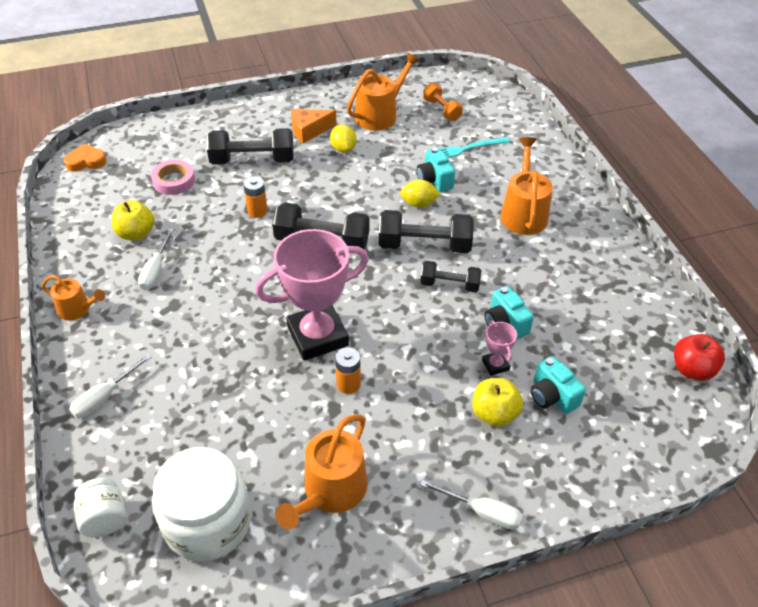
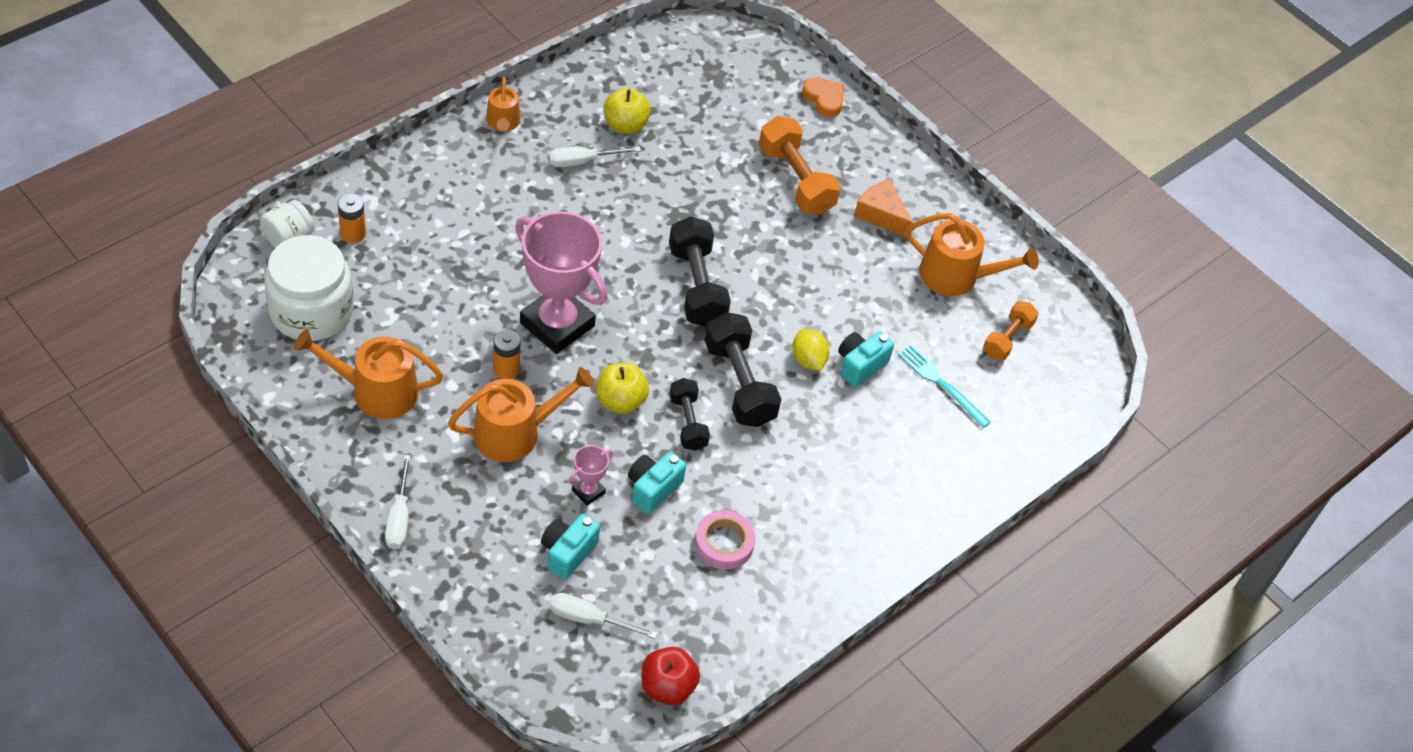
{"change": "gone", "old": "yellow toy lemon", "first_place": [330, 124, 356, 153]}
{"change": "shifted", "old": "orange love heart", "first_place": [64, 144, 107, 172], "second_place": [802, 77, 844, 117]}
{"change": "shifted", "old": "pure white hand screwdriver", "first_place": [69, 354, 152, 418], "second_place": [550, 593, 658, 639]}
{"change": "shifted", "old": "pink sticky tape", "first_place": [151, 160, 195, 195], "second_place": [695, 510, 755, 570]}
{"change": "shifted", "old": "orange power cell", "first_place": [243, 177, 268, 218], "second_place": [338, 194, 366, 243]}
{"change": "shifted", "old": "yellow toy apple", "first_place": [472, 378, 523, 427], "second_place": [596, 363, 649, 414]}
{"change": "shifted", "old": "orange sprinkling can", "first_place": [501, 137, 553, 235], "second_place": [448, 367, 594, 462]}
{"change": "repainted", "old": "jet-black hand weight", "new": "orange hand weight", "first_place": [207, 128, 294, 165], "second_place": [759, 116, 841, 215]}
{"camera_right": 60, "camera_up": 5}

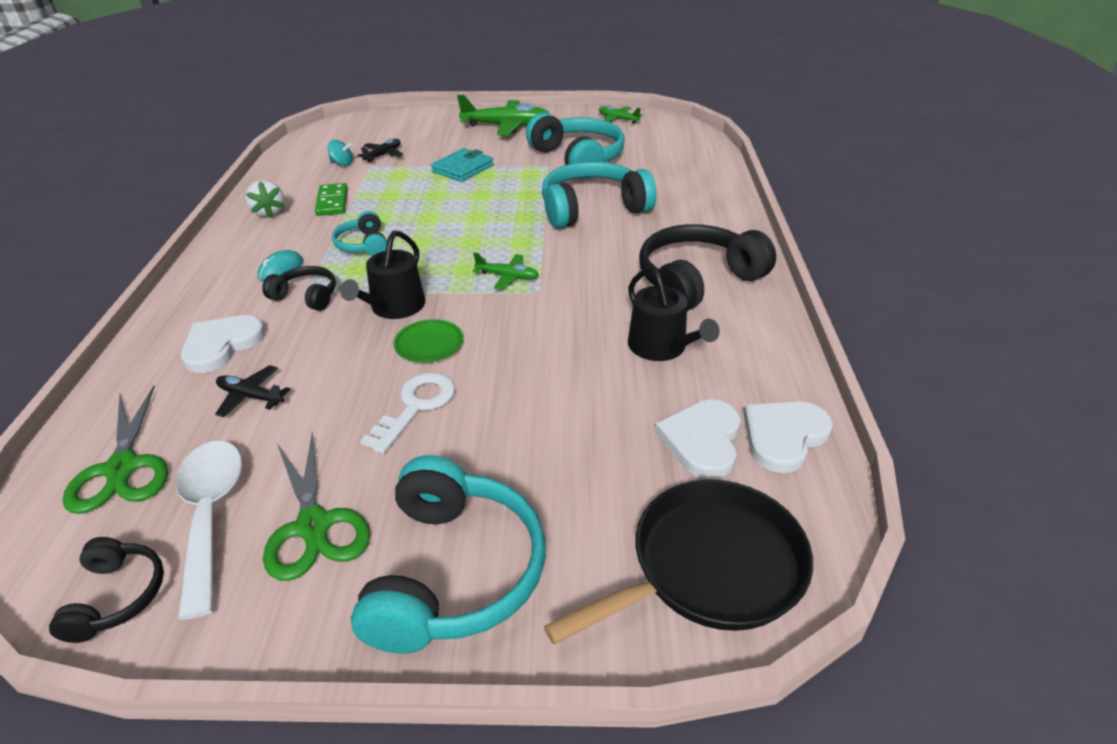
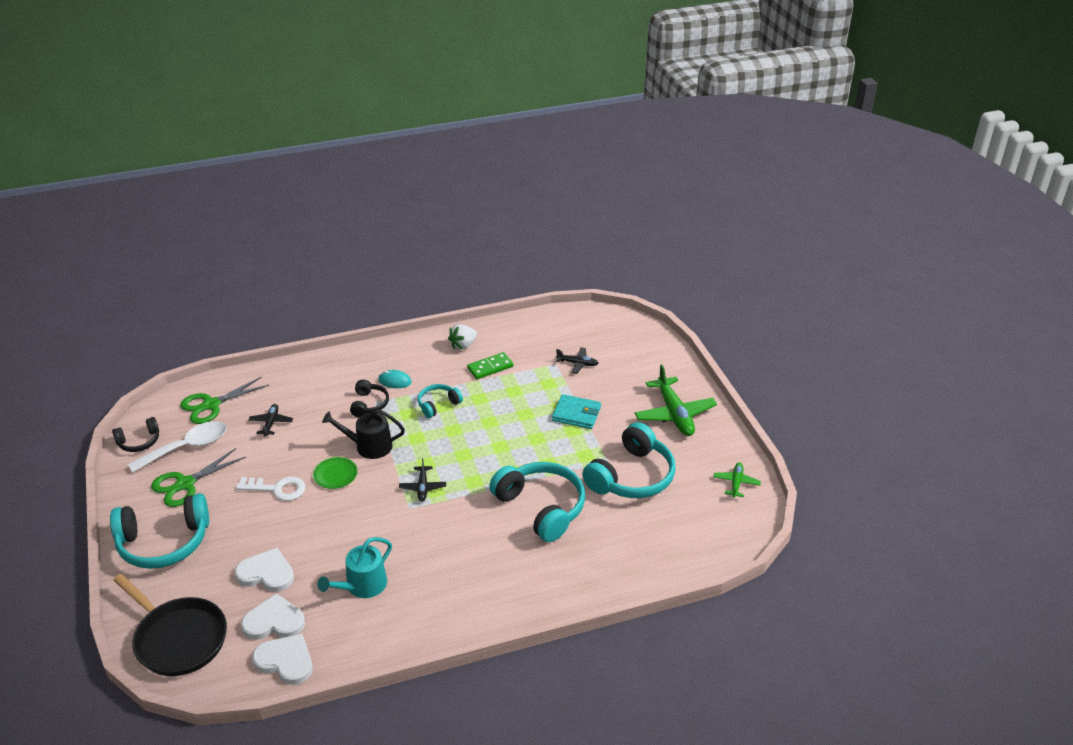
{"change": "gone", "old": "aqua whirligig", "first_place": [328, 140, 353, 166]}
{"change": "gone", "old": "jet-black over-ear headphones", "first_place": [639, 224, 776, 311]}
{"change": "shifted", "old": "pure white love heart", "first_place": [181, 315, 265, 373], "second_place": [235, 548, 294, 592]}
{"change": "repainted", "old": "emerald aeroplane", "new": "jet-black aeroplane", "first_place": [472, 252, 539, 290], "second_place": [399, 458, 446, 501]}
{"change": "repainted", "old": "jet-black sprinkling can", "new": "aqua sprinkling can", "first_place": [628, 267, 720, 361], "second_place": [317, 537, 392, 598]}
{"camera_right": 70, "camera_up": 0}

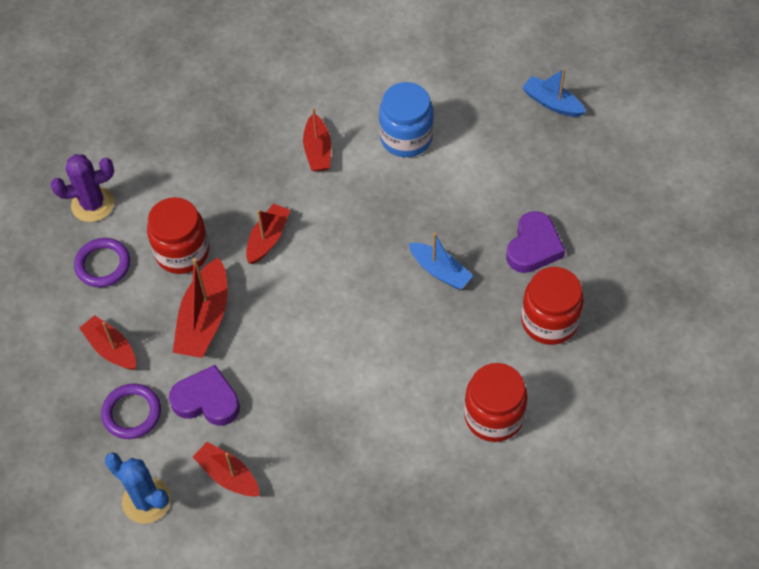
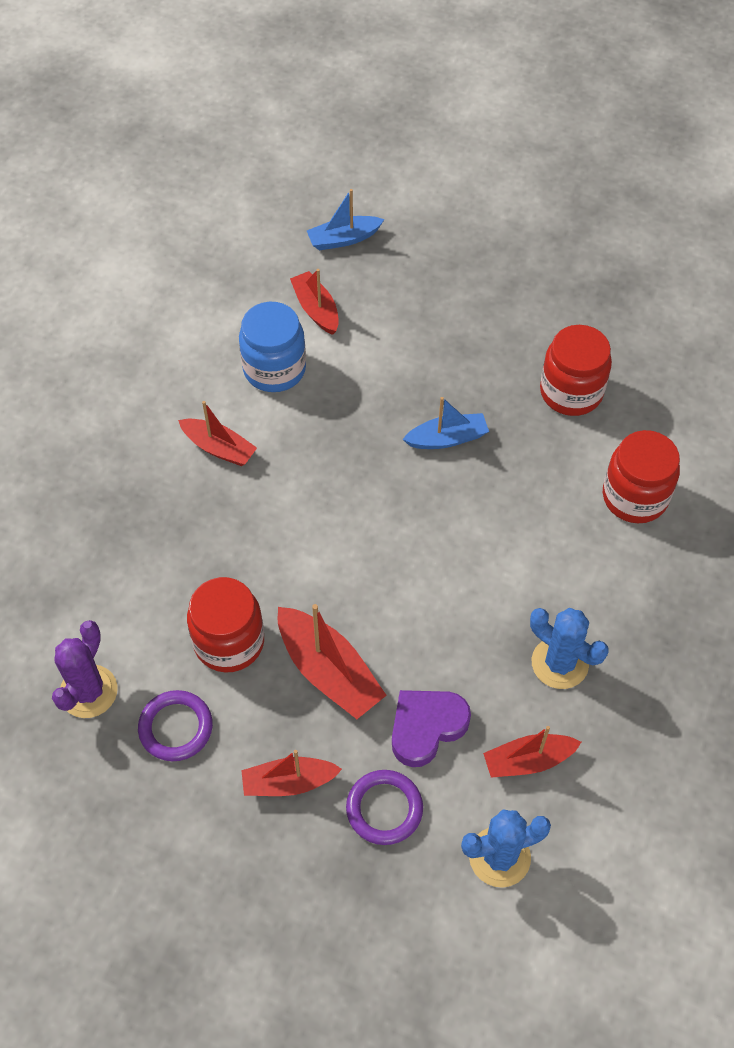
{"change": "gone", "old": "royal purple love heart", "first_place": [506, 211, 565, 273]}
{"change": "new", "new": "blue prickly plant", "second_place": [530, 608, 609, 689]}
{"change": "shifted", "old": "scarlet boat", "first_place": [246, 203, 290, 264], "second_place": [290, 269, 339, 335]}
{"camera_right": -55, "camera_up": 0}

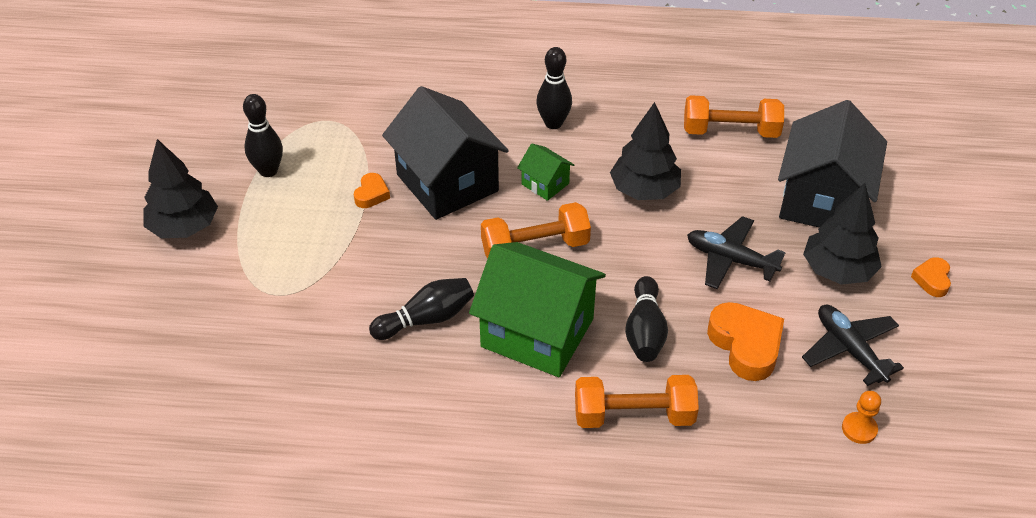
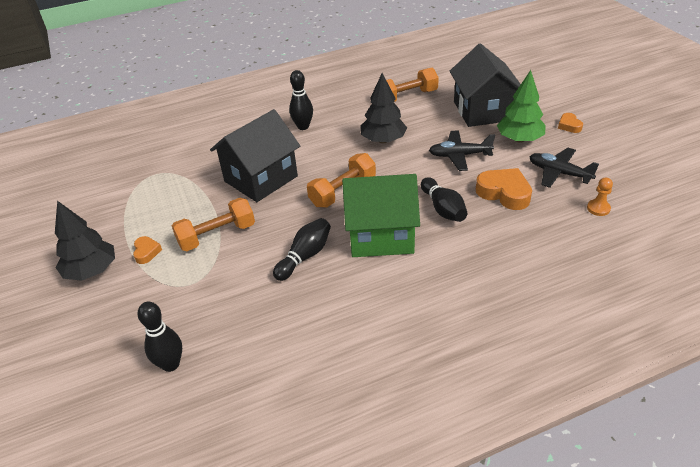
{"change": "gone", "old": "emerald cottage", "first_place": [517, 144, 574, 201]}
{"change": "shifted", "old": "jet-black tenpin", "first_place": [243, 94, 283, 177], "second_place": [137, 302, 182, 372]}
{"change": "shifted", "old": "orange love heart", "first_place": [354, 173, 390, 208], "second_place": [133, 236, 162, 264]}
{"change": "shifted", "old": "orange hand weight", "first_place": [575, 375, 699, 428], "second_place": [172, 198, 255, 251]}
{"change": "repainted", "old": "jet-black tree", "new": "emerald tree", "first_place": [803, 183, 882, 285], "second_place": [497, 70, 546, 143]}
{"change": "rotated", "old": "jet-black cottage", "first_place": [382, 86, 509, 220], "second_place": [210, 109, 300, 202], "degrees": -75}
{"camera_right": -25, "camera_up": -5}

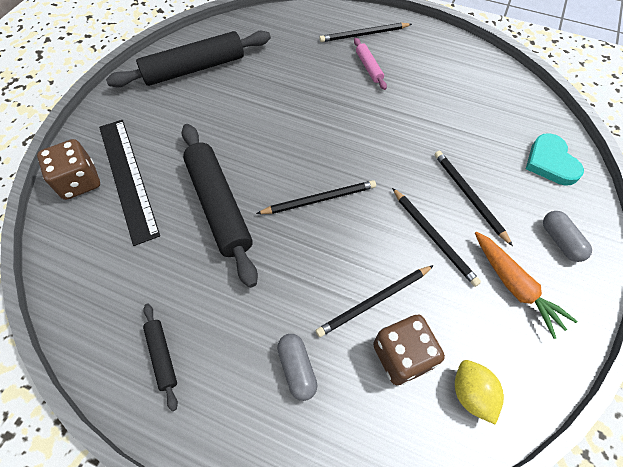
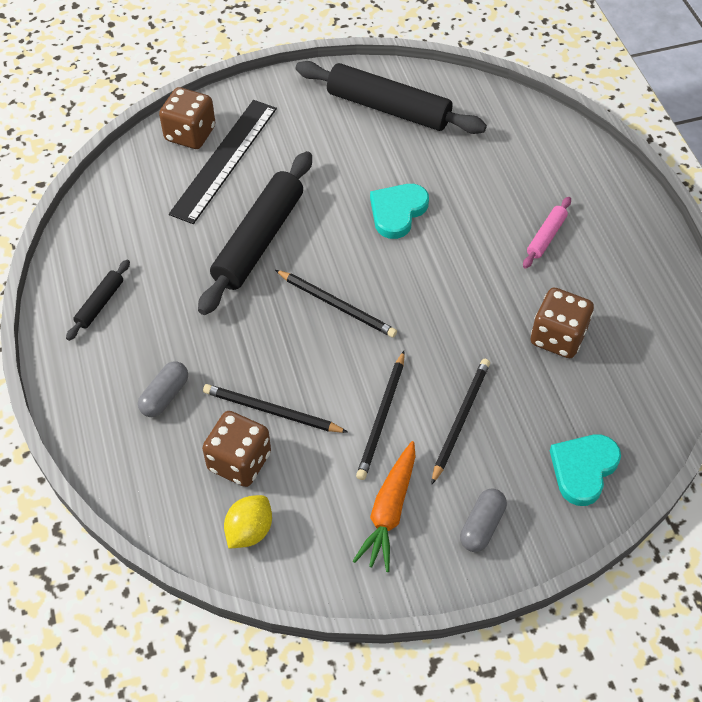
{"change": "gone", "old": "jet-black pencil", "first_place": [319, 23, 412, 42]}
{"change": "new", "new": "aqua love heart", "second_place": [370, 184, 429, 239]}
{"change": "new", "new": "brown die", "second_place": [530, 288, 594, 358]}
{"camera_right": 50, "camera_up": -5}

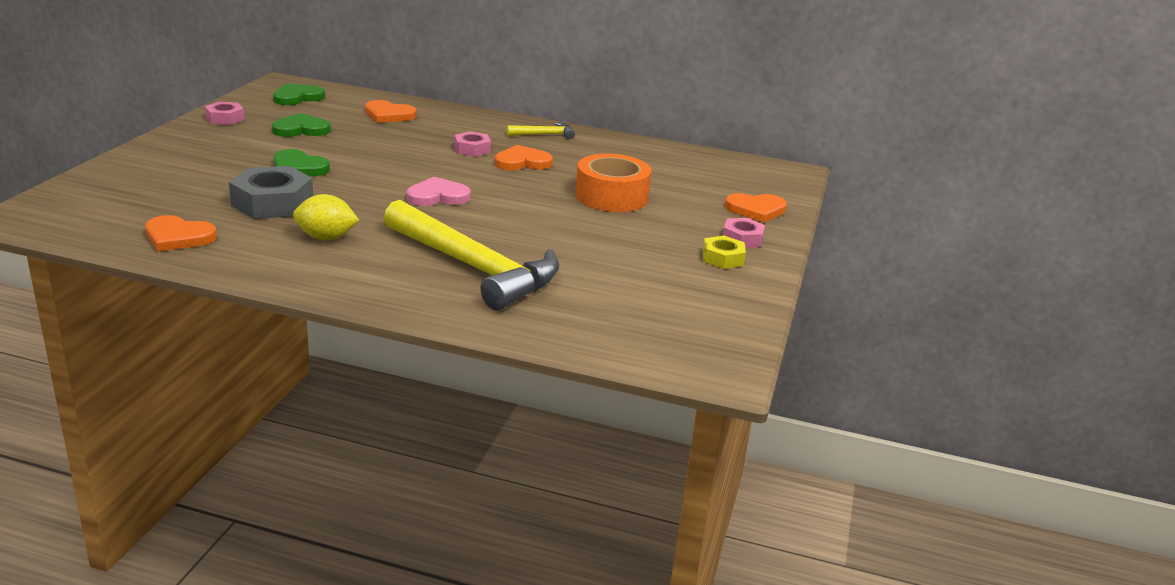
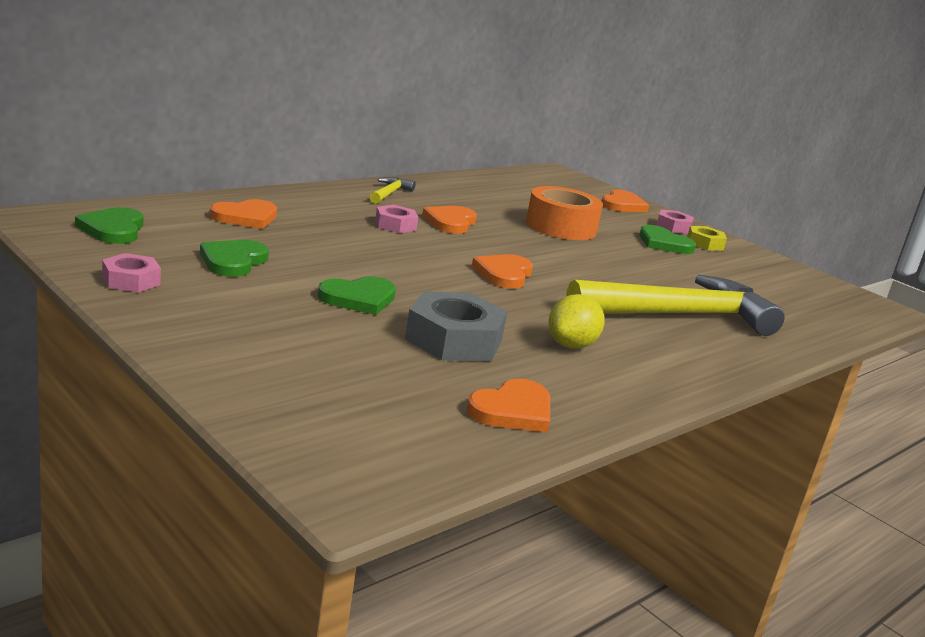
{"change": "new", "new": "emerald love heart", "second_place": [639, 225, 696, 254]}
{"change": "repainted", "old": "pink love heart", "new": "orange love heart", "first_place": [406, 177, 471, 206], "second_place": [472, 254, 533, 289]}
{"camera_right": -60, "camera_up": -5}

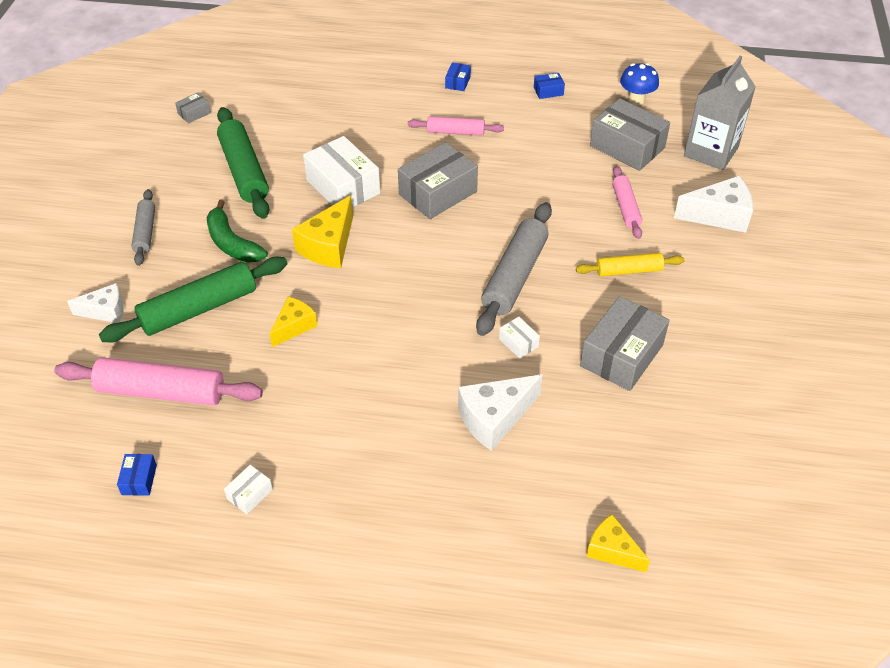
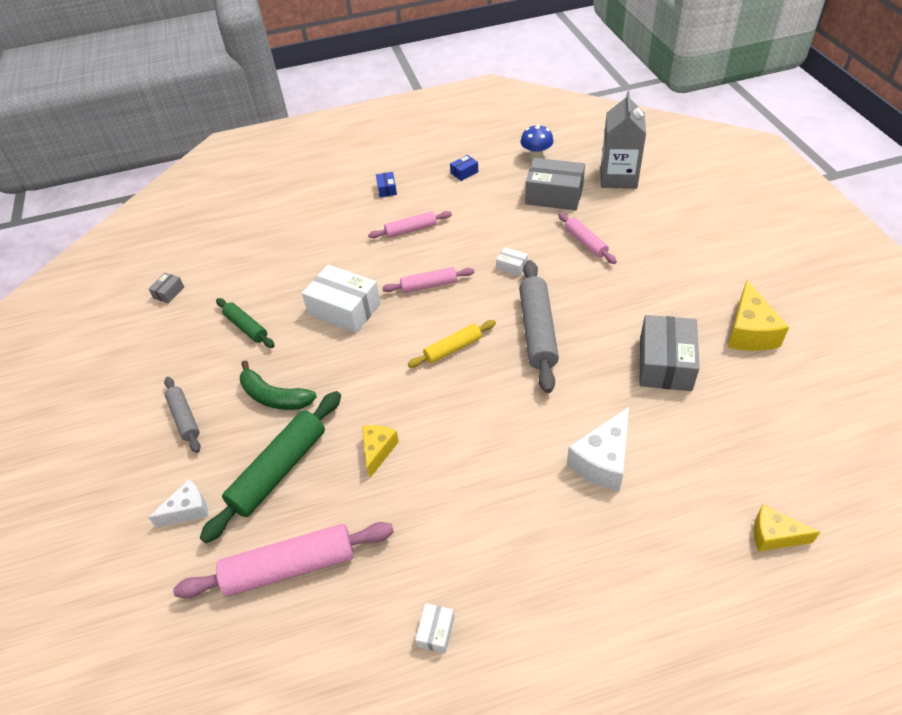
{"change": "gone", "old": "blue parcel", "first_place": [117, 454, 157, 496]}
{"change": "gone", "old": "pure white cheese wedge", "first_place": [674, 176, 753, 233]}
{"change": "shifted", "old": "yellow cheese wedge", "first_place": [292, 195, 353, 268], "second_place": [728, 280, 789, 351]}
{"change": "shifted", "old": "pure white parcel", "first_place": [499, 317, 540, 359], "second_place": [496, 247, 528, 276]}
{"change": "shifted", "old": "yellow dough roller", "first_place": [576, 253, 684, 277], "second_place": [408, 320, 496, 368]}
{"change": "swapped", "old": "gray parcel", "new": "pink dough roller", "first_place": [398, 142, 478, 219], "second_place": [382, 267, 474, 293]}
{"change": "scaled", "old": "emerald dough roller", "first_place": [217, 107, 269, 219], "second_place": [216, 298, 275, 348], "factor": 0.58}
{"camera_right": -20, "camera_up": 0}

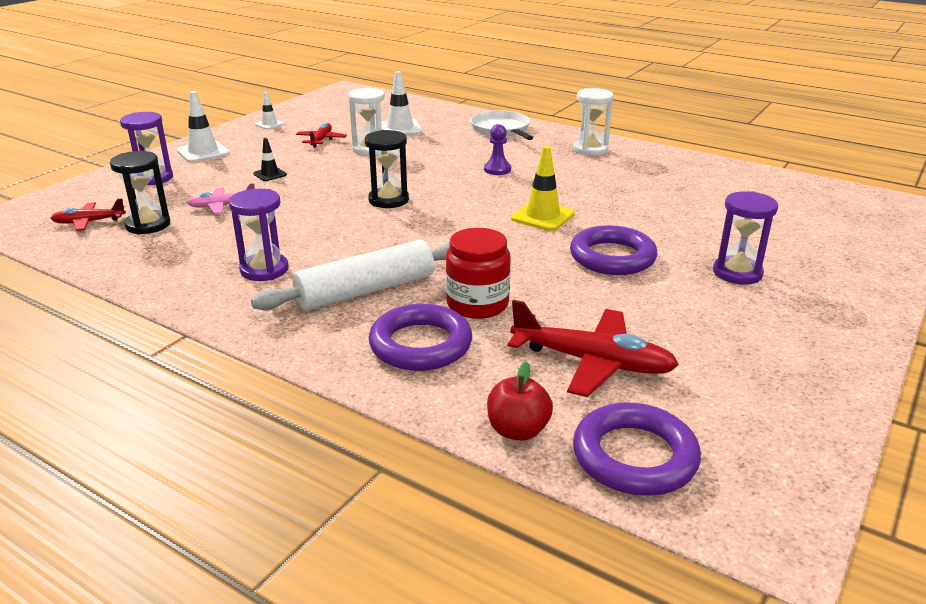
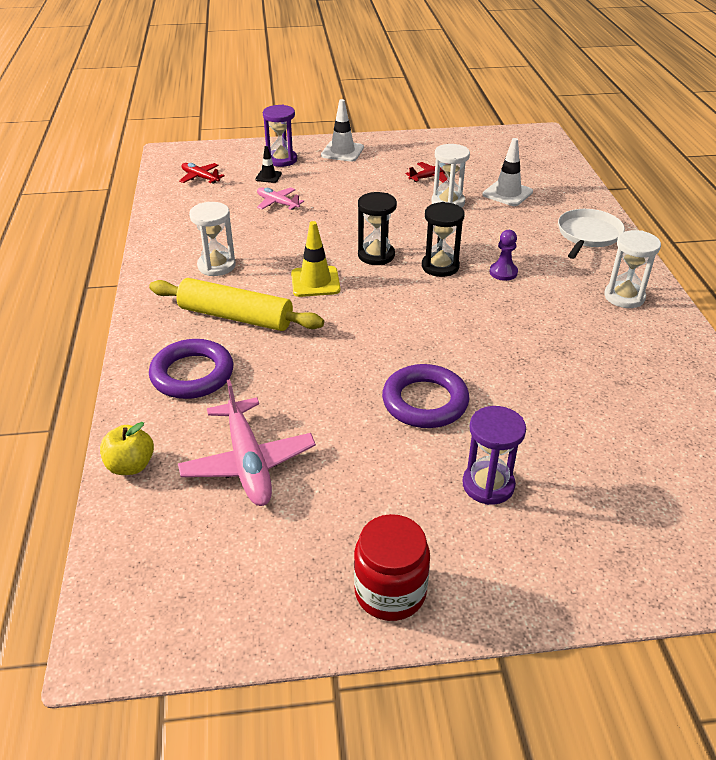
{"change": "gone", "old": "pure white road cone", "first_place": [255, 92, 284, 130]}
{"change": "gone", "old": "royal purple ring", "first_place": [573, 402, 701, 496]}
{"change": "shifted", "old": "jet-black sand timer", "first_place": [110, 151, 170, 235], "second_place": [422, 202, 465, 277]}
{"change": "shifted", "old": "jet-black road cone", "first_place": [253, 138, 287, 181], "second_place": [255, 146, 282, 183]}
{"change": "shifted", "old": "scarlet jam jar", "first_place": [446, 228, 511, 319], "second_place": [354, 514, 430, 621]}
{"change": "shifted", "old": "yellow road cone", "first_place": [511, 146, 575, 231], "second_place": [291, 221, 341, 297]}
{"change": "repainted", "old": "royal purple sand timer", "new": "pure white sand timer", "first_place": [229, 189, 289, 281], "second_place": [189, 202, 236, 276]}
{"change": "repainted", "old": "pure white dough roller", "new": "yellow dough roller", "first_place": [251, 240, 450, 311], "second_place": [149, 278, 324, 331]}
{"change": "repainted", "old": "scarlet toy apple", "new": "yellow toy apple", "first_place": [487, 361, 553, 441], "second_place": [100, 422, 154, 475]}
{"change": "repainted", "old": "scarlet aeroplane", "new": "pink aeroplane", "first_place": [508, 300, 679, 397], "second_place": [178, 379, 316, 506]}
{"camera_right": 50, "camera_up": 10}

